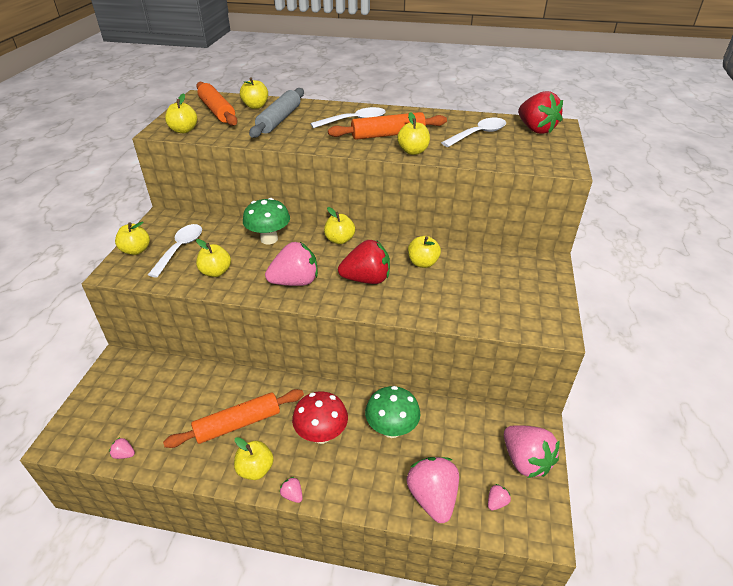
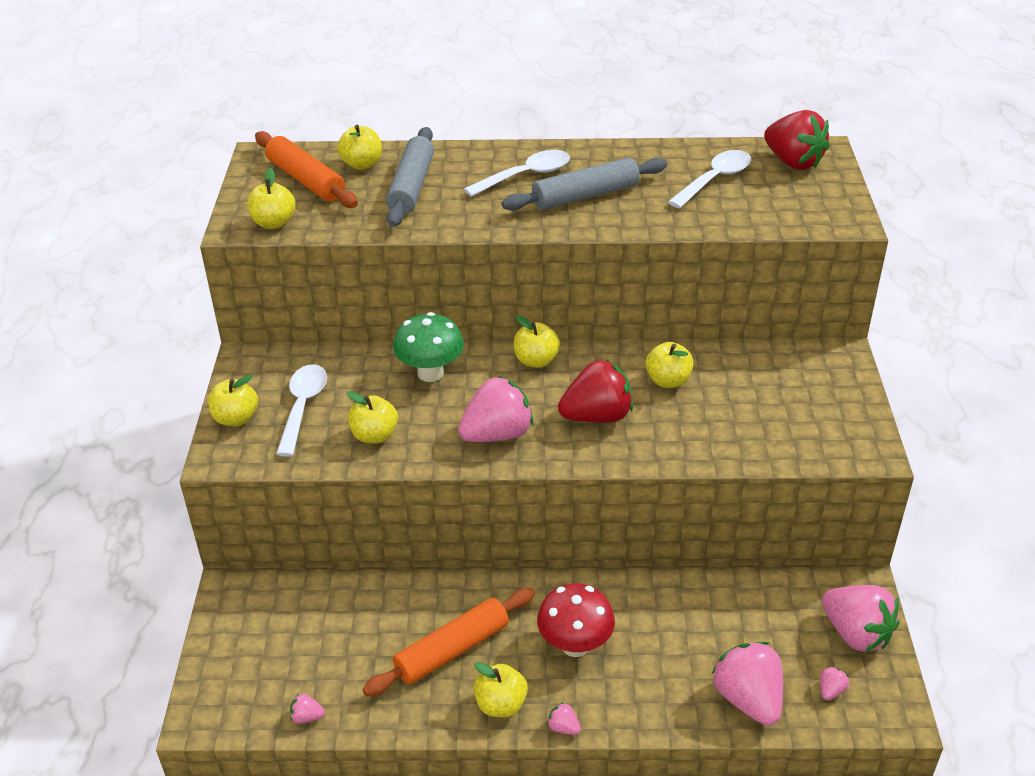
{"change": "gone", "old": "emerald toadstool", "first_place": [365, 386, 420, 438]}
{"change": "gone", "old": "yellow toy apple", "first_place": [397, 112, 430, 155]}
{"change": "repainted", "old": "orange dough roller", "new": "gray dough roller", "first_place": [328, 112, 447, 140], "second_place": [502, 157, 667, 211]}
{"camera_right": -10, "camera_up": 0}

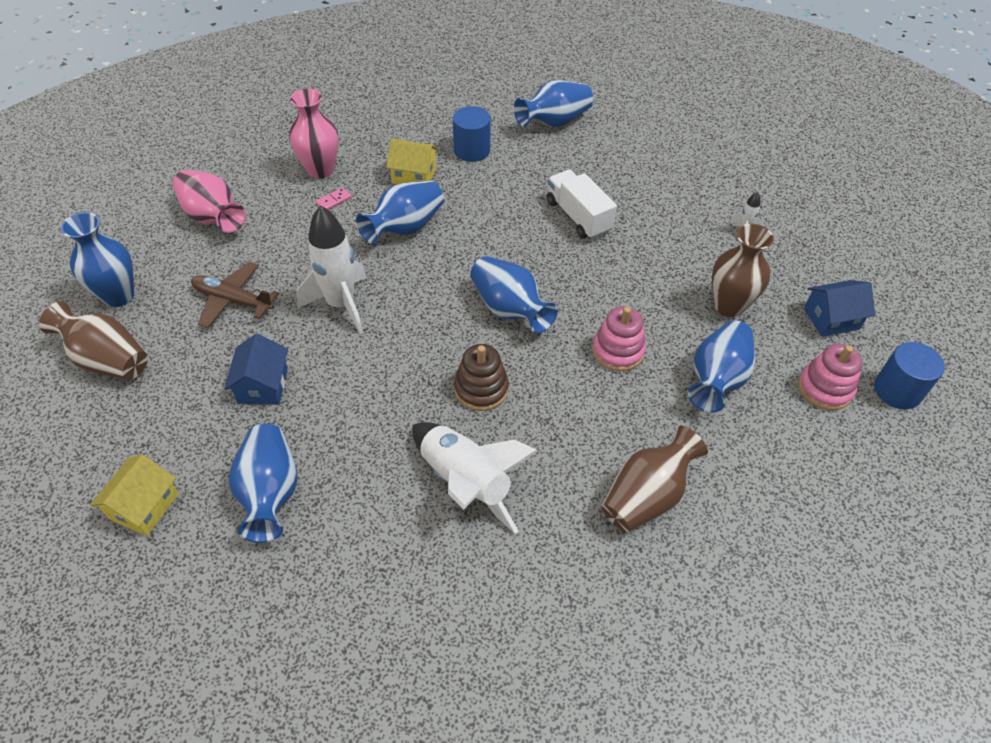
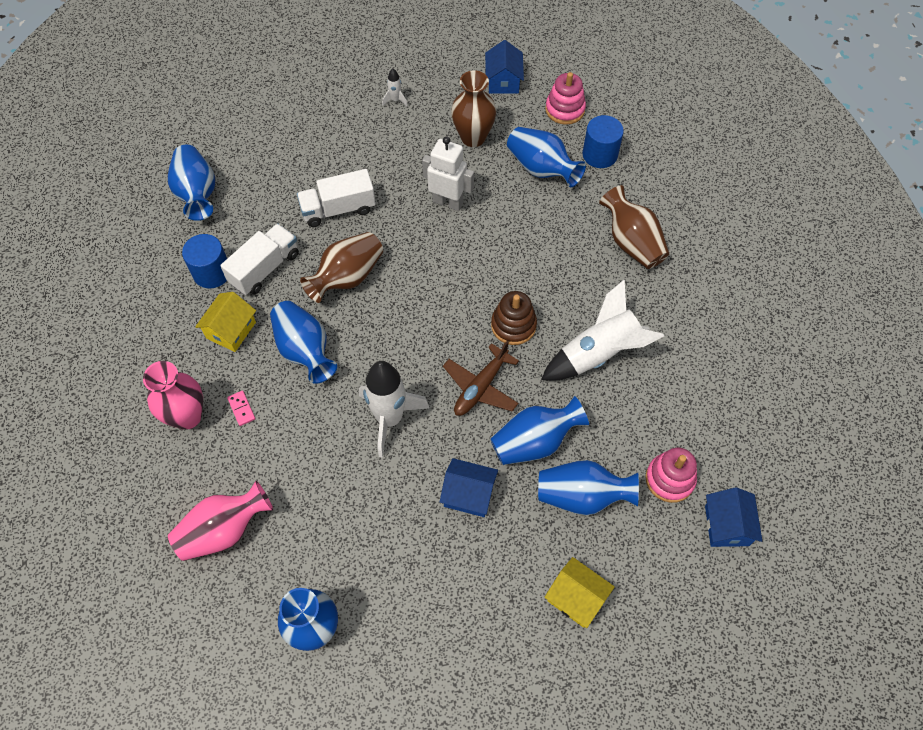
{"change": "new", "new": "pure white truck", "second_place": [220, 223, 299, 295]}
{"change": "new", "new": "pure white robot", "second_place": [422, 137, 474, 211]}
{"change": "new", "new": "blue cottage", "second_place": [705, 487, 762, 547]}
{"change": "shifted", "old": "brown vase", "first_place": [39, 301, 148, 380], "second_place": [300, 232, 383, 303]}
{"change": "shifted", "old": "brown aeroplane", "first_place": [191, 262, 279, 328], "second_place": [443, 341, 519, 416]}
{"change": "shifted", "old": "blue vase", "first_place": [470, 256, 558, 334], "second_place": [490, 396, 589, 465]}
{"change": "shifted", "old": "pink stacking toy", "first_place": [592, 306, 646, 371], "second_place": [645, 448, 697, 503]}
{"change": "shifted", "old": "blue cylinder", "first_place": [874, 342, 945, 409], "second_place": [583, 115, 624, 168]}
{"camera_right": -75, "camera_up": 10}

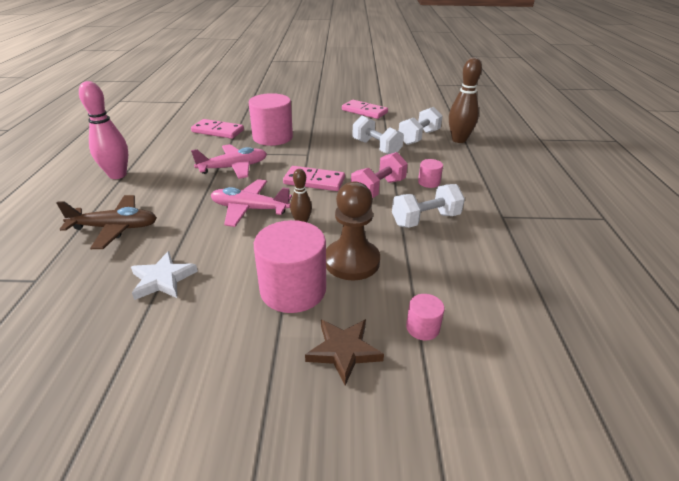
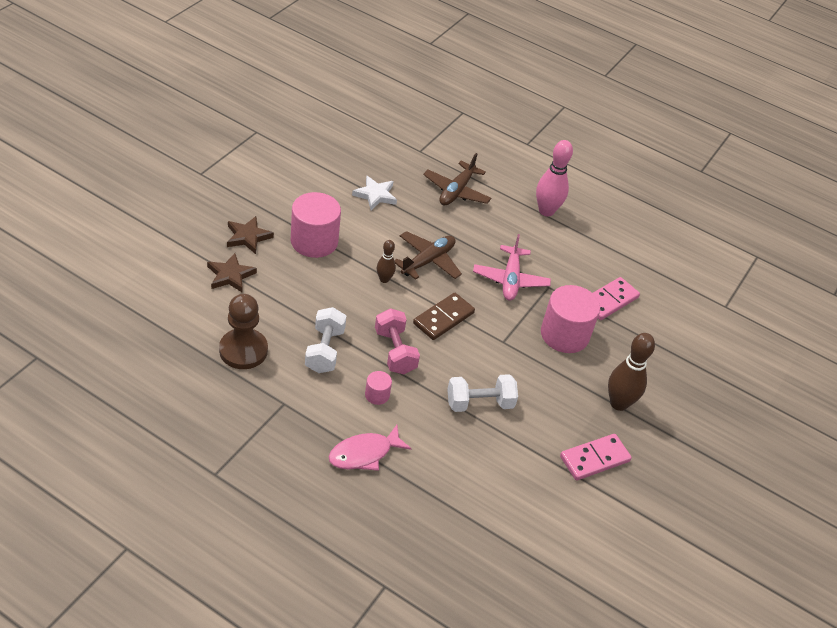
{"change": "gone", "old": "pure white hand weight", "first_place": [399, 107, 442, 145]}
{"change": "new", "new": "pink fish", "second_place": [328, 425, 412, 471]}
{"change": "shifted", "old": "brown pawn", "first_place": [326, 182, 380, 280], "second_place": [219, 294, 268, 369]}
{"change": "shifted", "old": "brown tenpin", "first_place": [449, 57, 482, 143], "second_place": [608, 333, 655, 411]}
{"change": "swapped", "old": "pink cylinder", "new": "brown star", "first_place": [406, 294, 445, 340], "second_place": [207, 253, 257, 293]}
{"change": "repainted", "old": "pink aeroplane", "new": "brown aeroplane", "first_place": [211, 179, 292, 227], "second_place": [394, 231, 462, 280]}
{"change": "repainted", "old": "pink domino piece", "new": "brown domino piece", "first_place": [283, 166, 345, 191], "second_place": [413, 293, 475, 340]}
{"camera_right": 115, "camera_up": 10}

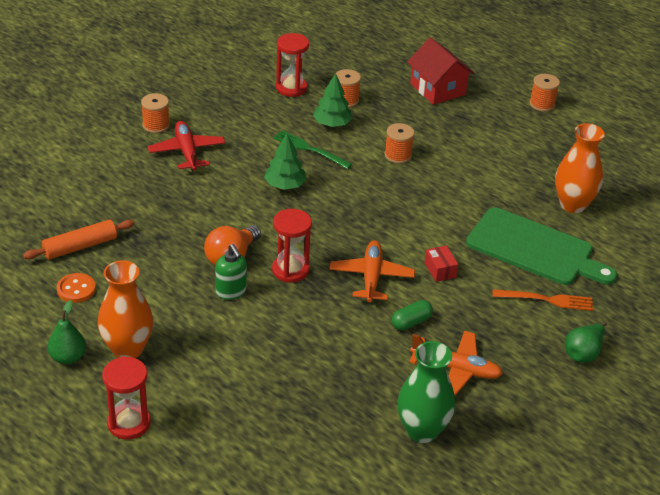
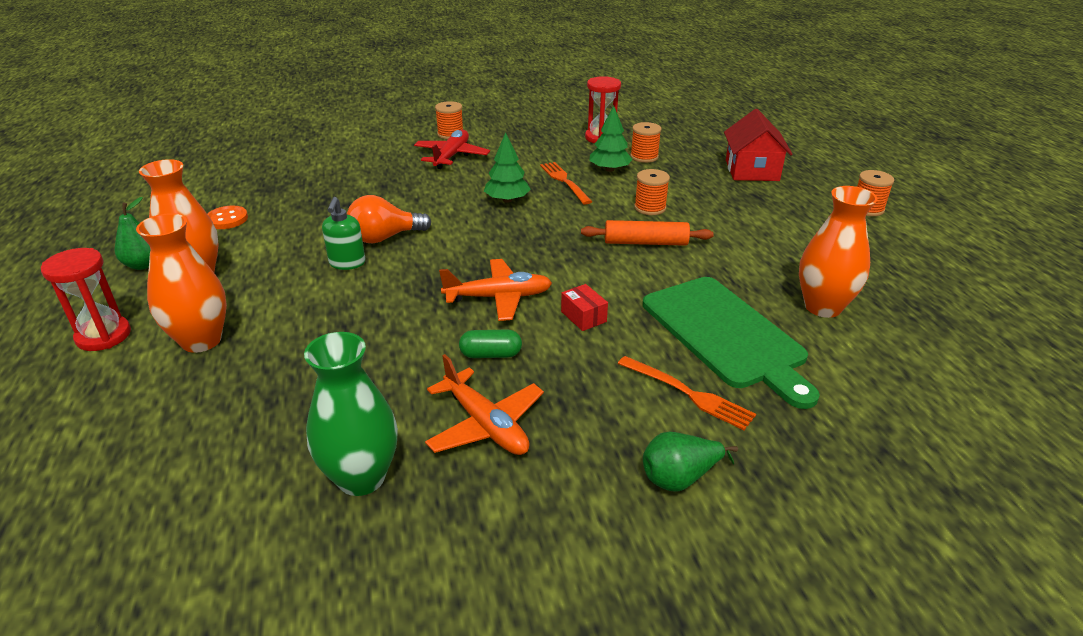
{"change": "gone", "old": "scarlet sand timer", "first_place": [272, 209, 312, 283]}
{"change": "new", "new": "orange vase", "second_place": [136, 213, 227, 353]}
{"change": "shifted", "old": "orange dough roller", "first_place": [23, 220, 134, 259], "second_place": [581, 220, 714, 246]}
{"change": "repainted", "old": "emerald dinner fork", "new": "orange dinner fork", "first_place": [273, 130, 352, 169], "second_place": [540, 162, 592, 204]}
{"change": "rotated", "old": "orange aeroplane", "first_place": [329, 240, 415, 302], "second_place": [439, 259, 552, 321], "degrees": 45}
{"change": "rotated", "old": "scarlet parcel", "first_place": [424, 246, 458, 282], "second_place": [561, 284, 608, 331], "degrees": -45}
{"camera_right": 35, "camera_up": -5}

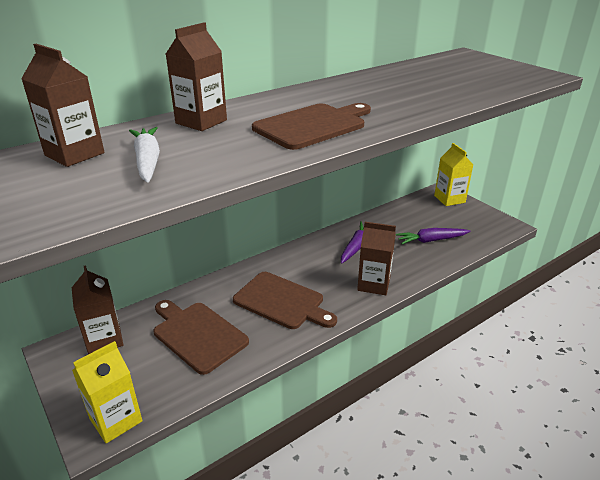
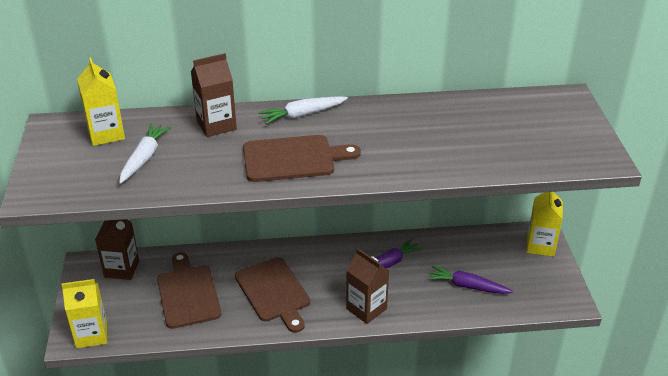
{"change": "new", "new": "pure white root vegetable", "second_place": [258, 96, 348, 124]}
{"change": "repainted", "old": "brown milk carton", "new": "yellow milk carton", "first_place": [21, 44, 104, 167], "second_place": [77, 57, 125, 146]}
{"camera_right": 30, "camera_up": 5}

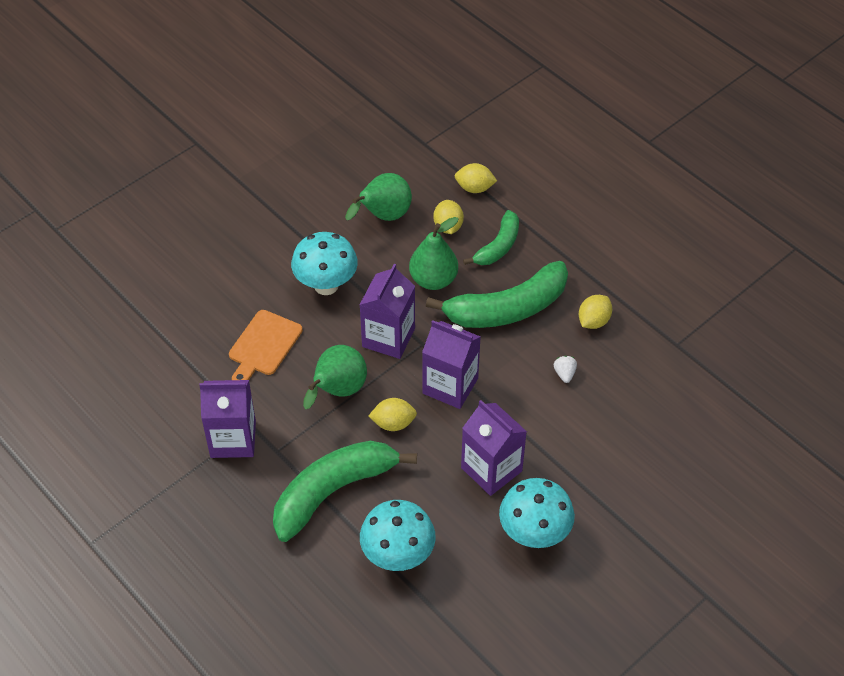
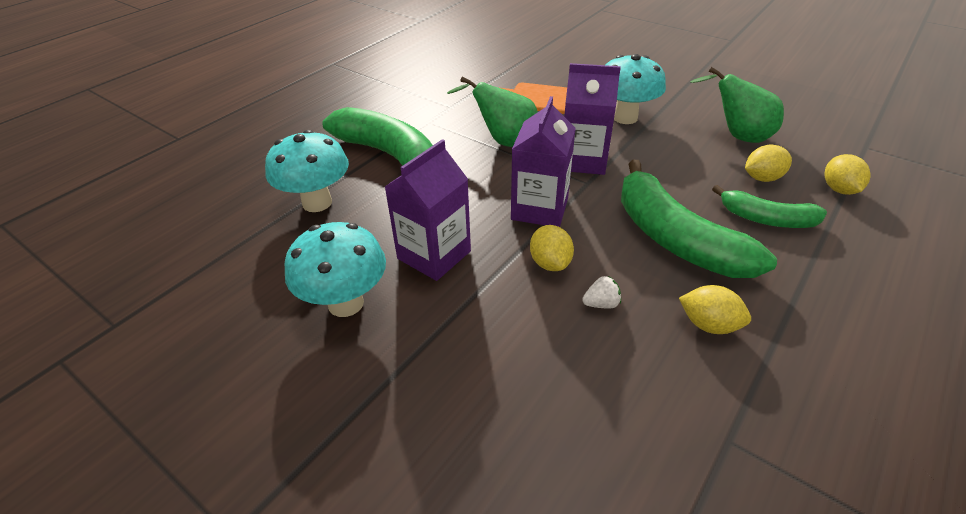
{"change": "gone", "old": "royal purple milk carton", "first_place": [199, 380, 256, 458]}
{"change": "gone", "old": "emerald pear", "first_place": [409, 217, 459, 290]}
{"change": "shifted", "old": "yellow toy lemon", "first_place": [369, 398, 417, 431], "second_place": [530, 225, 574, 271]}
{"camera_right": 80, "camera_up": -10}

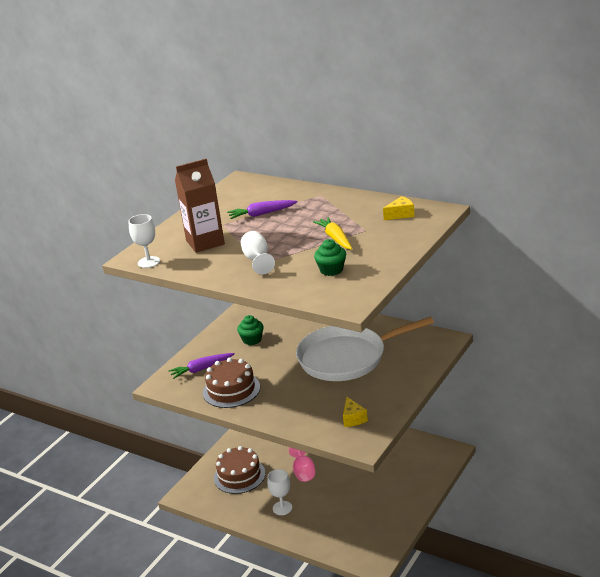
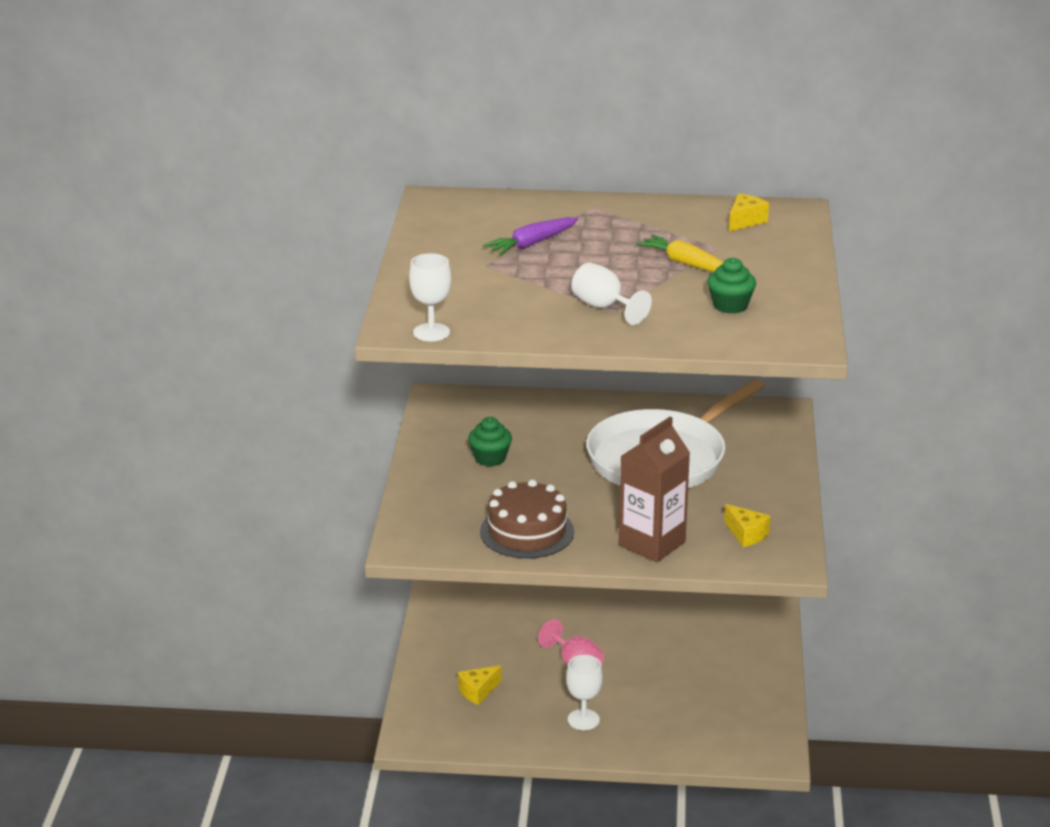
{"change": "gone", "old": "royal purple root vegetable", "first_place": [168, 353, 235, 379]}
{"change": "shifted", "old": "brown milk carton", "first_place": [175, 159, 225, 253], "second_place": [619, 416, 690, 562]}
{"change": "swapped", "old": "brown layer cake", "new": "yellow cheese wedge", "first_place": [214, 446, 265, 494], "second_place": [458, 665, 501, 705]}
{"camera_right": -30, "camera_up": 0}

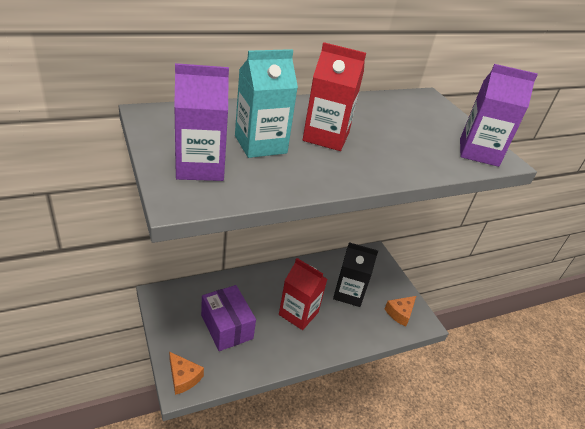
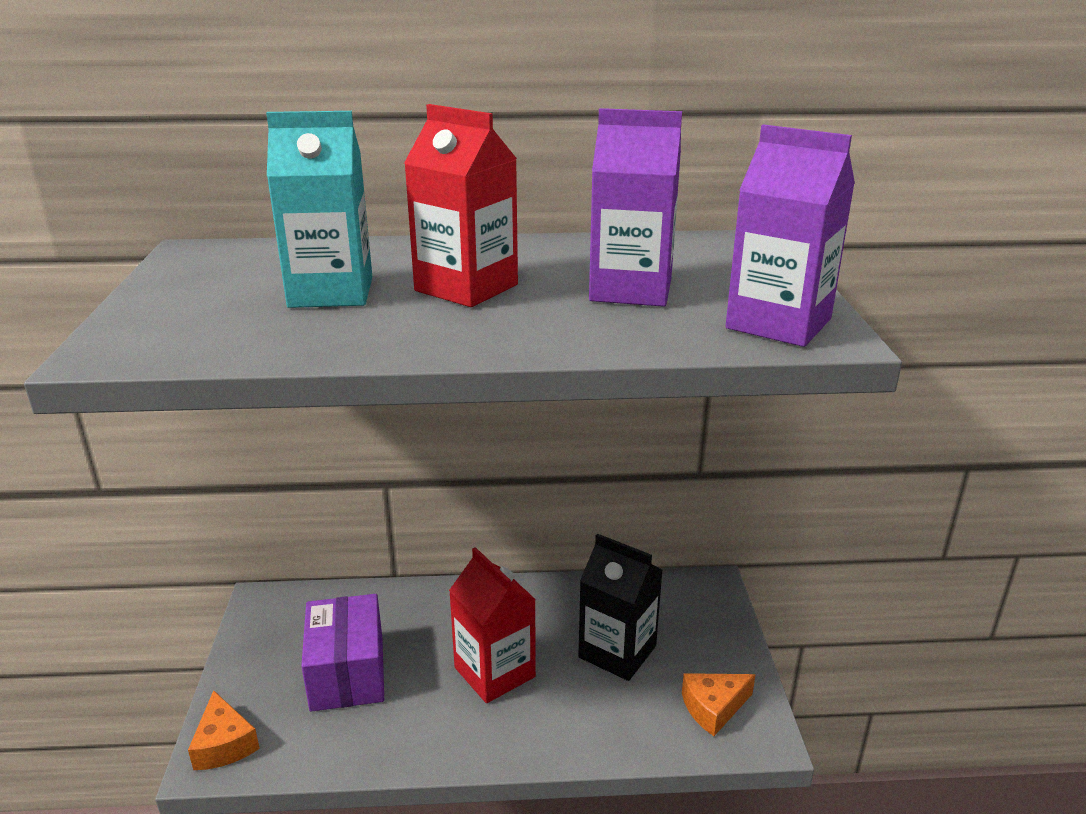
{"change": "shifted", "old": "royal purple milk carton", "first_place": [174, 63, 229, 181], "second_place": [589, 108, 682, 307]}
{"camera_right": 25, "camera_up": -10}

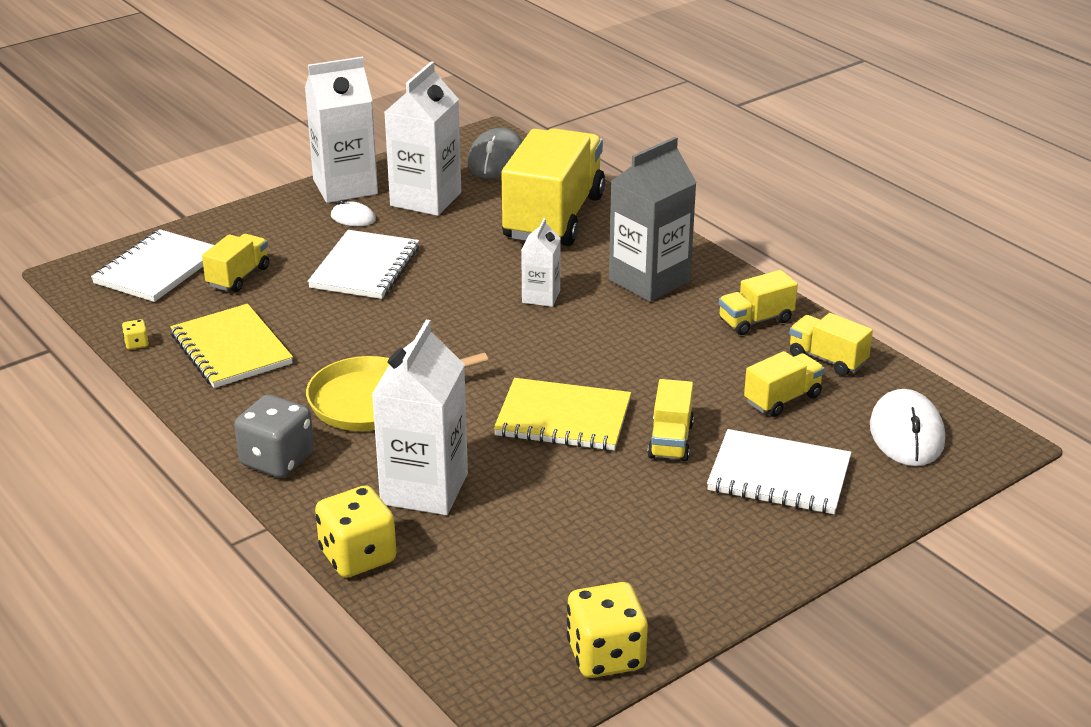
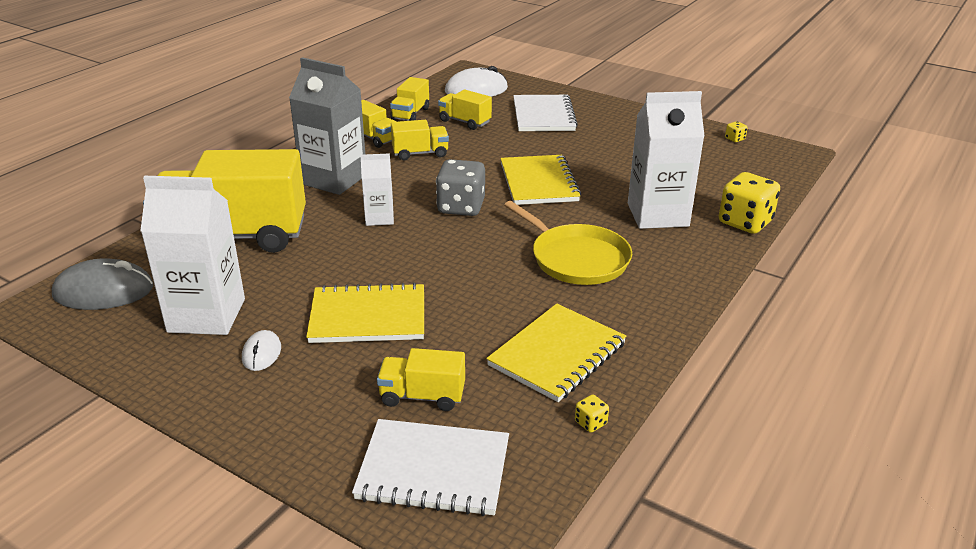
{"change": "gone", "old": "pure white milk carton", "first_place": [305, 57, 378, 203]}
{"change": "shifted", "old": "gray die", "first_place": [234, 394, 314, 478], "second_place": [436, 159, 485, 216]}
{"change": "shifted", "old": "yellow truck", "first_place": [648, 379, 694, 461], "second_place": [391, 120, 449, 160]}
{"change": "repainted", "old": "pure white exercise book", "new": "yellow exercise book", "first_place": [308, 230, 419, 299], "second_place": [306, 282, 424, 343]}
{"change": "scaled", "old": "yellow die", "first_place": [567, 582, 648, 678], "second_place": [725, 121, 748, 142], "factor": 0.42}
{"camera_right": -110, "camera_up": 0}

